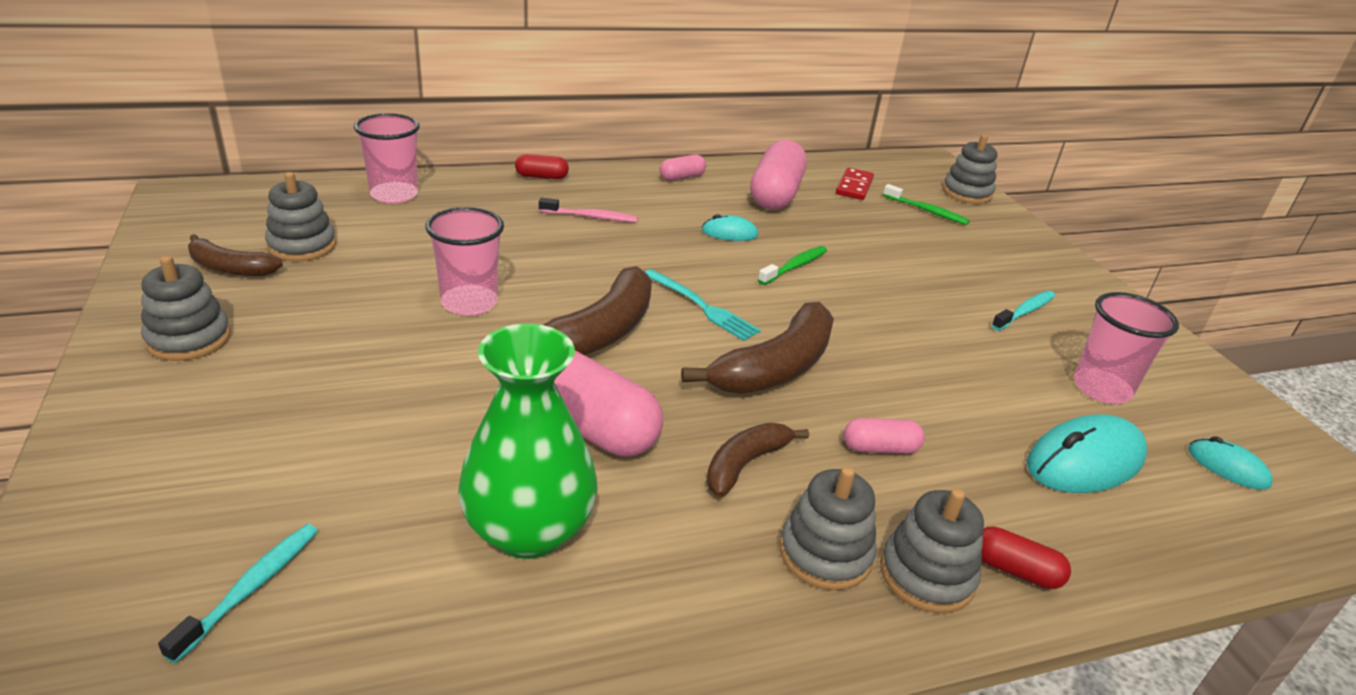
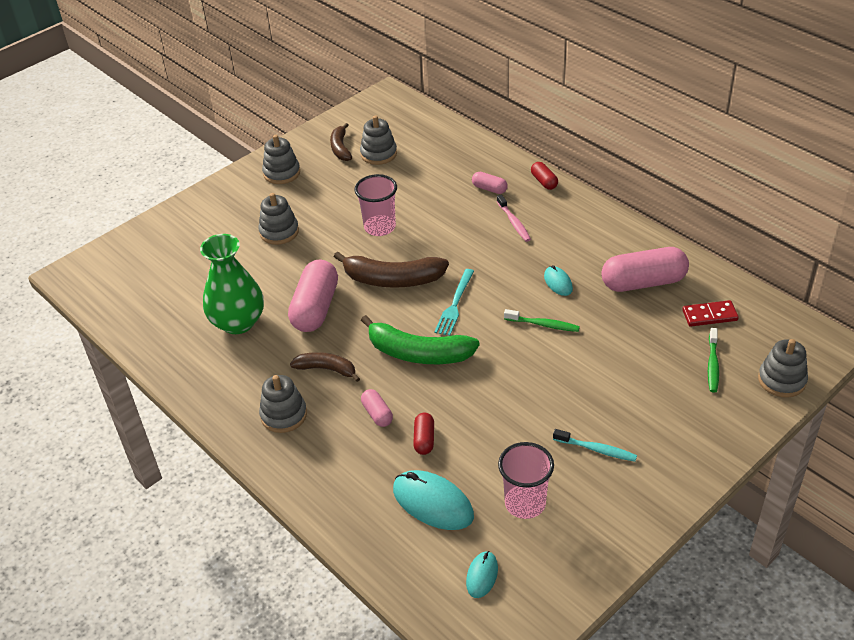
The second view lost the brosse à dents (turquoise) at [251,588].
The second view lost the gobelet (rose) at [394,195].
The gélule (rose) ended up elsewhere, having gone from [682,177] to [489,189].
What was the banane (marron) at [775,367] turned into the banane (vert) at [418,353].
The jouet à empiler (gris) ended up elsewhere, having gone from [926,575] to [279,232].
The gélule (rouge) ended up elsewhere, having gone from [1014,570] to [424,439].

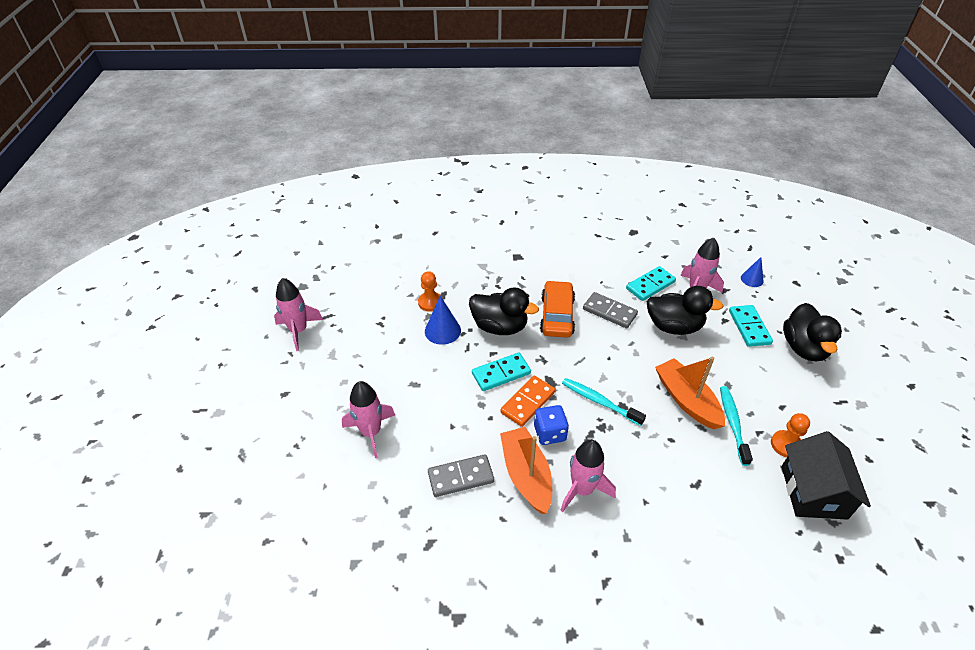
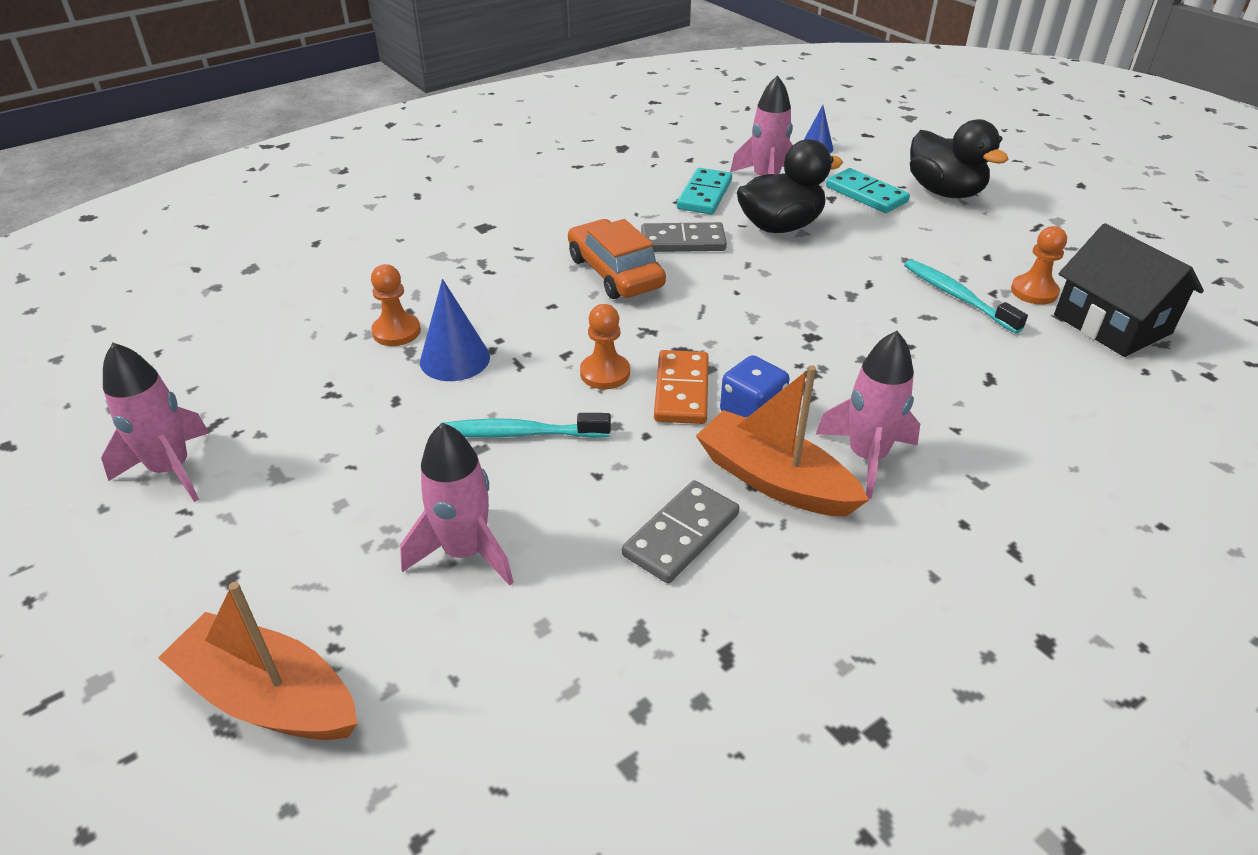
The second view lost the canard (noir) at [500,327].
Where the domino (turquoise) stood at [501,373], the pion (orange) came to stand at [605,373].
The brosse à dents (turquoise) ended up elsewhere, having gone from [599,401] to [520,433].
The bateau (orange) ended up elsewhere, having gone from [687,400] to [269,697].

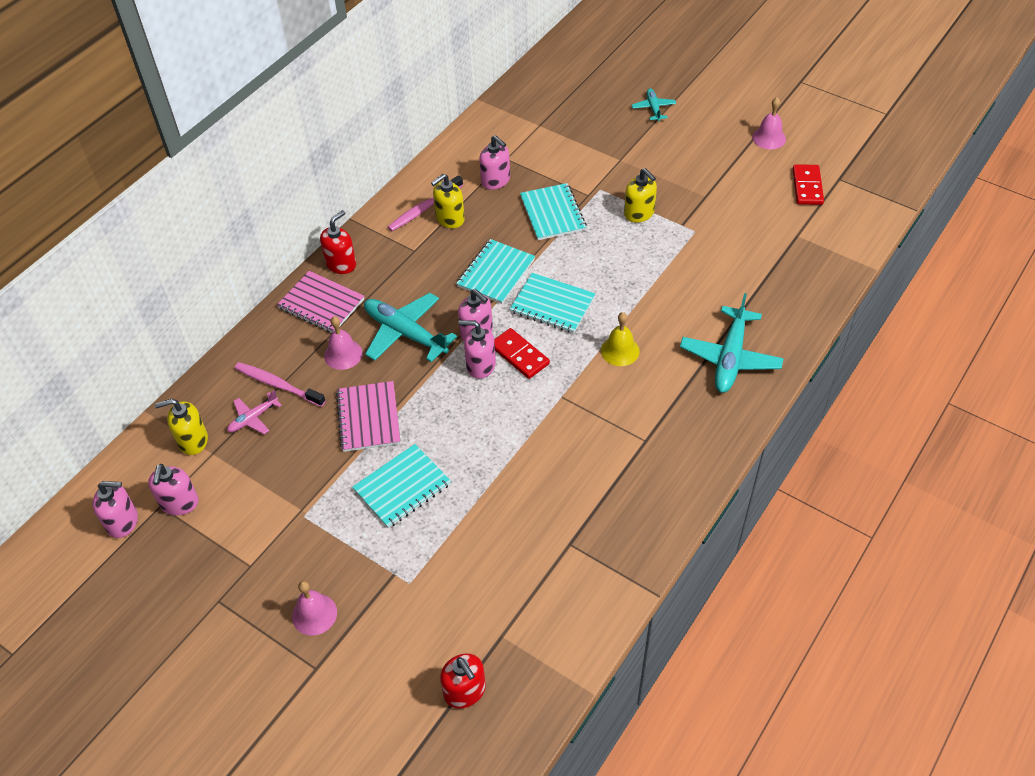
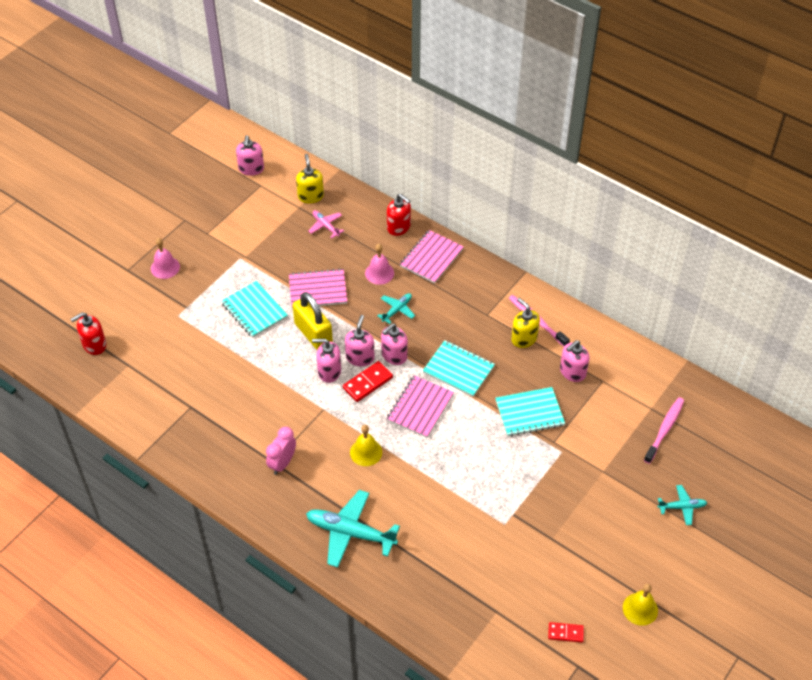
The distributeur de savon (rose) ended up elsewhere, having gone from [179,503] to [329,371].
The brosse à dents (rose) ended up elsewhere, having gone from [278,385] to [664,429].
The distributeur de savon (rouge) ended up elsewhere, having gone from [341,264] to [399,227].
The size of the avion (turquoise) at [405,333] changed by a factor of 0.52.
What was the carnet (turquoise) at [552,305] turned into the carnet (rose) at [420,407].
The second view lost the distributeur de savon (jaune) at [639,213].
What was the cloche (rose) at [769,138] turned into the cloche (jaune) at [640,609].
The size of the domino (rouge) at [807,187] changed by a factor of 0.64.
The second view gained the réveil (rose) at [282,463].
The second view gained the cadenas (jaune) at [313,334].

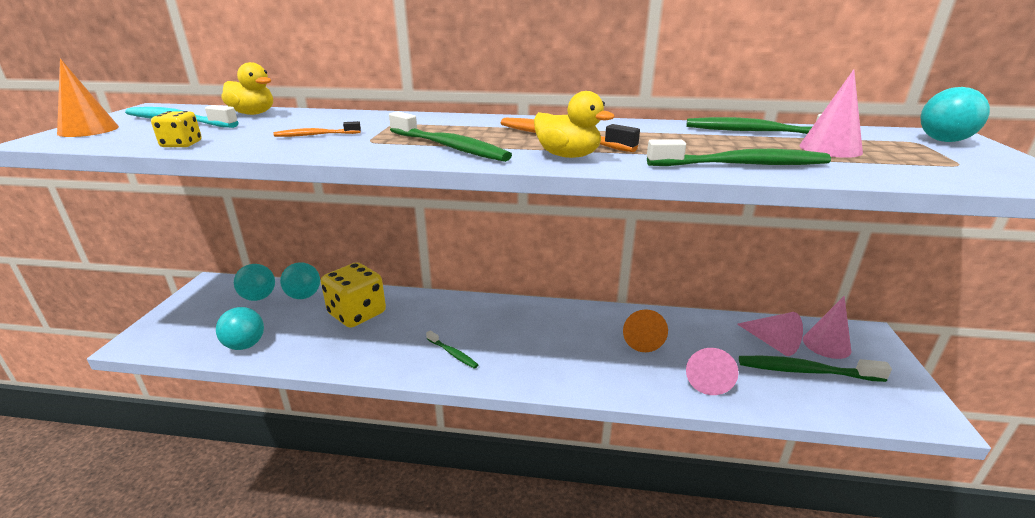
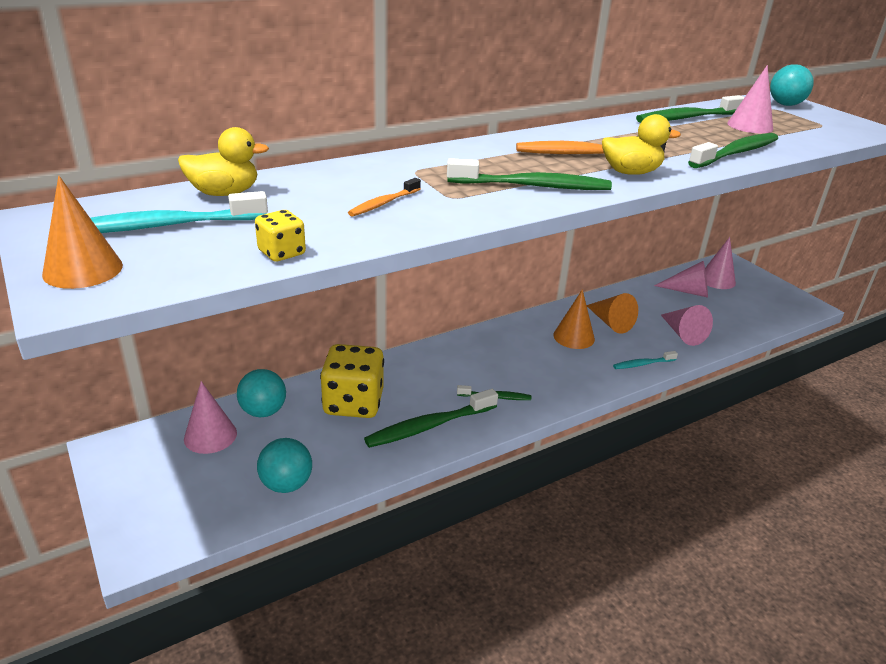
Where the balle (turquoise) stood at [259,297], the cône (rose) came to stand at [210,436].
The brosse à dents (vert) ended up elsewhere, having gone from [805,371] to [429,426].
The second view gained the cône (orange) at [574,337].
The second view gained the brosse à dents (turquoise) at [642,364].

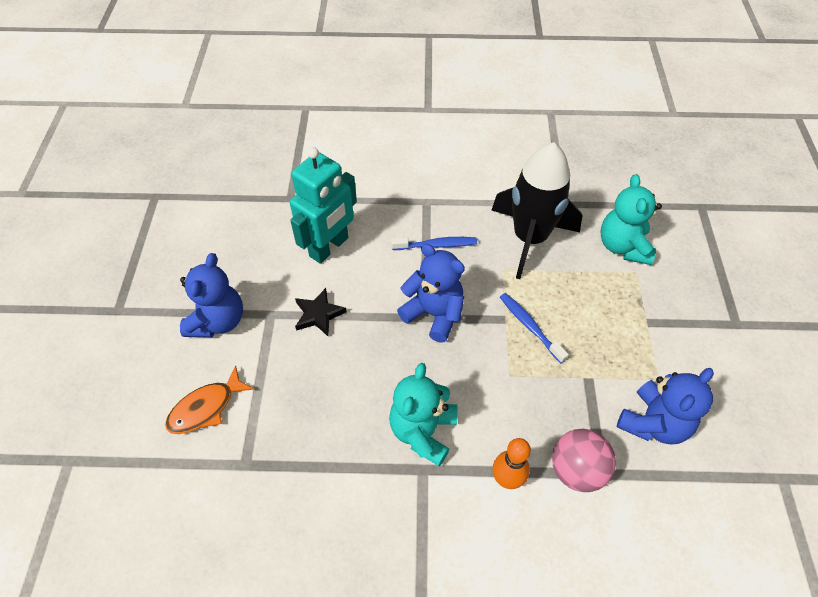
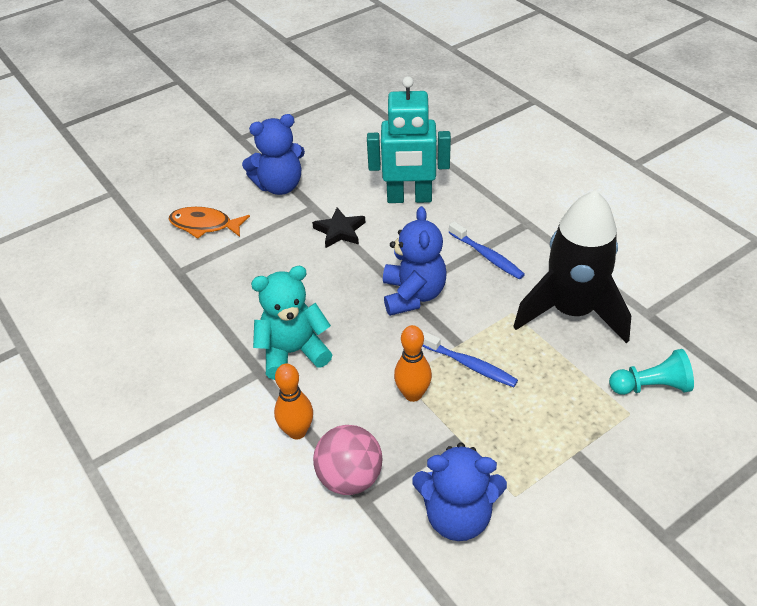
The brosse à dents (bleu) at [530,326] ended up facing another way, 105 degrees clockwise from before.
Where the ours en peluche (turquoise) stood at [623,246], the pion (turquoise) came to stand at [651,386].
The second view gained the quille (orange) at [413,394].

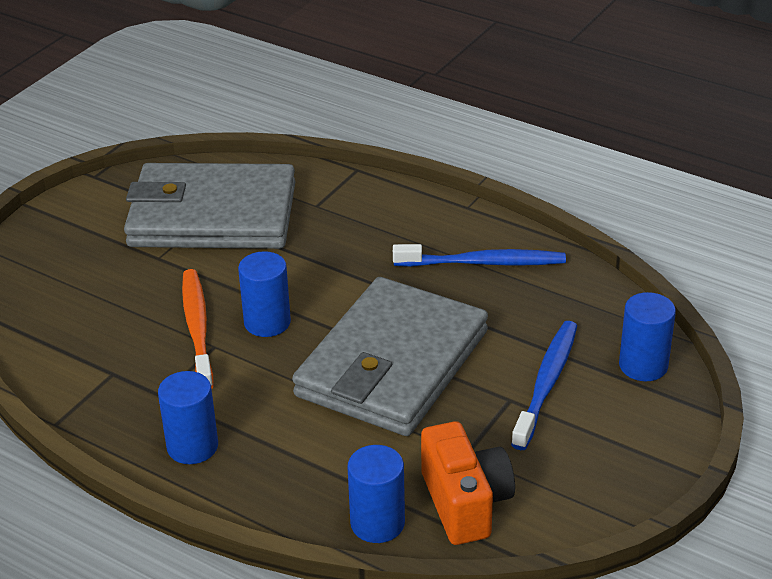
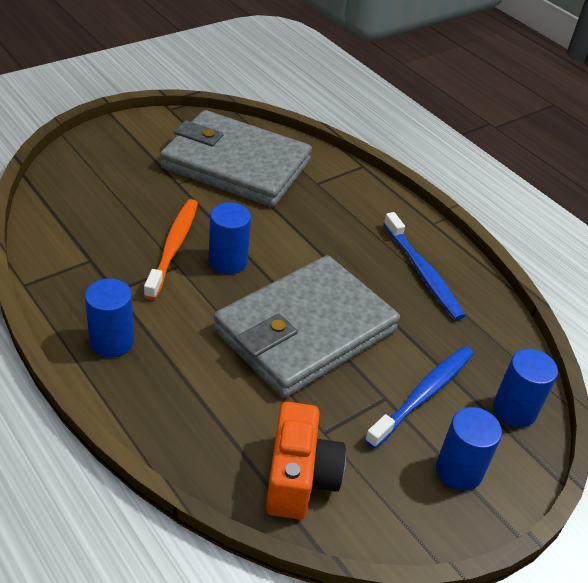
The cylindre (bleu) ended up elsewhere, having gone from [377,523] to [458,471].
The brosse à dents (bleu) at [483,263] ended up facing another way, 45 degrees clockwise from before.

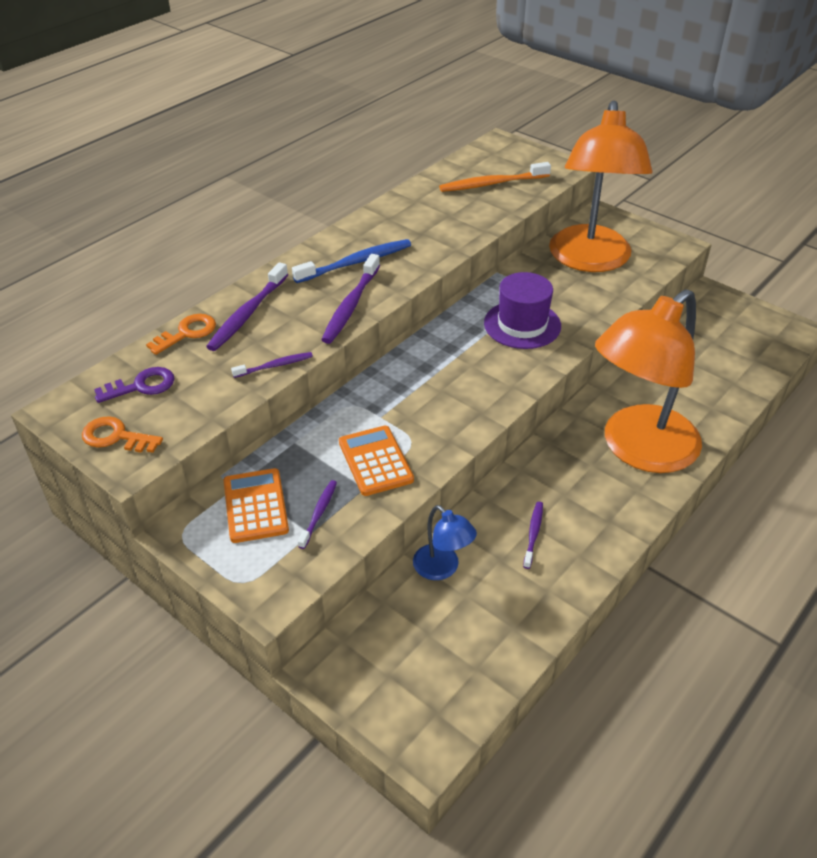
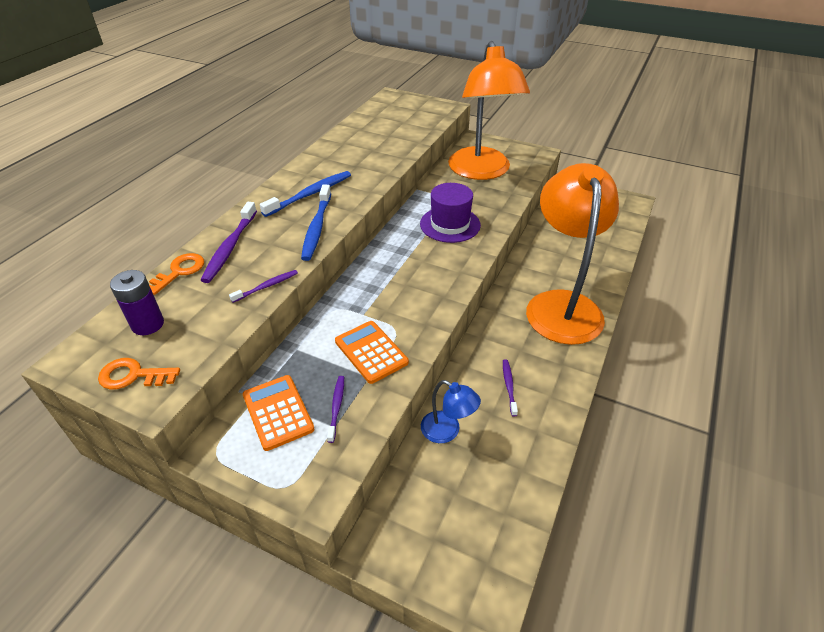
Where the clé (violet) stood at [141,386], the pile (violet) came to stand at [148,324].
What was the brosse à dents (violet) at [351,305] turned into the brosse à dents (bleu) at [317,227].
The second view lost the brosse à dents (orange) at [492,184].
The lampe (orange) at [638,450] ended up facing another way, 150 degrees clockwise from before.

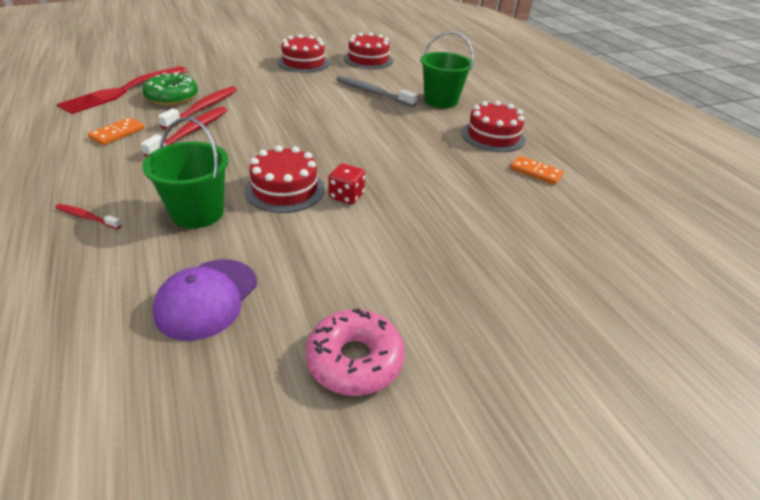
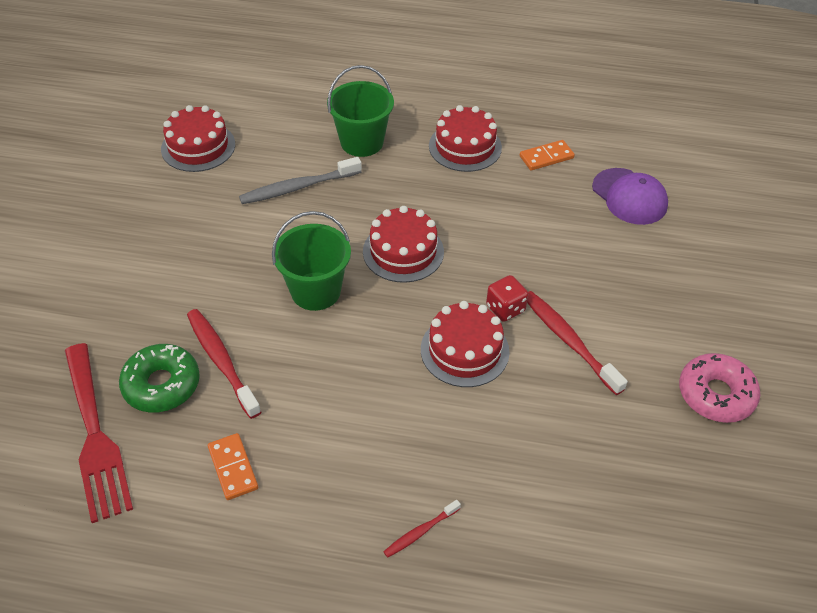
The brosse à dents (rouge) ended up elsewhere, having gone from [191,132] to [568,341].
The seau (vert) ended up elsewhere, having gone from [198,213] to [315,291].
The casquette (violet) ended up elsewhere, having gone from [207,298] to [629,196].
The gâteau (rouge) ended up elsewhere, having gone from [303,63] to [403,251].

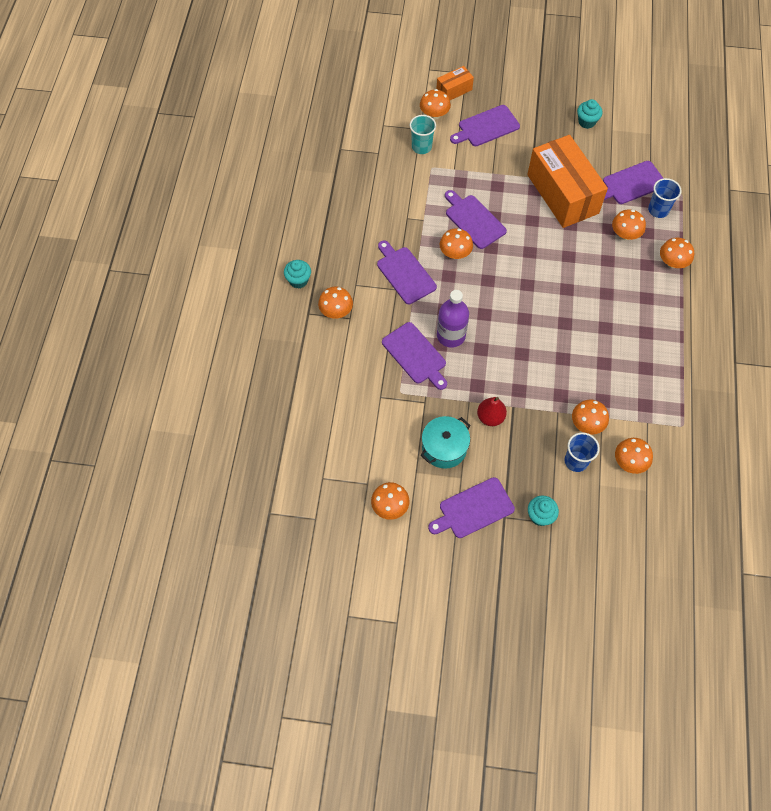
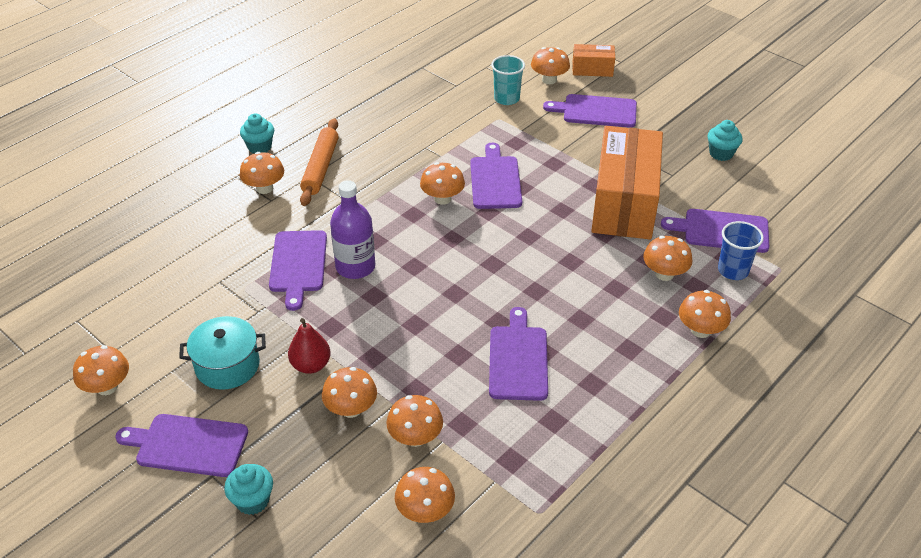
The planche à découper (violet) ended up elsewhere, having gone from [404,273] to [518,359].
The second view lost the gobelet (bleu) at [576,461].
The second view gained the rouleau à pâtisserie (orange) at [321,167].
The second view gained the champignon (orange) at [351,409].

